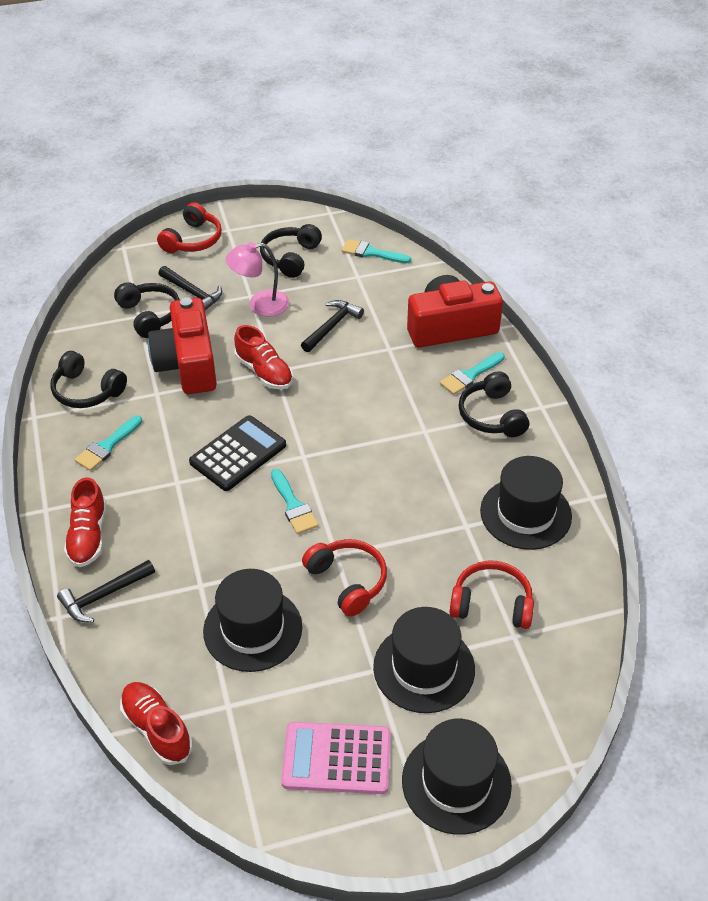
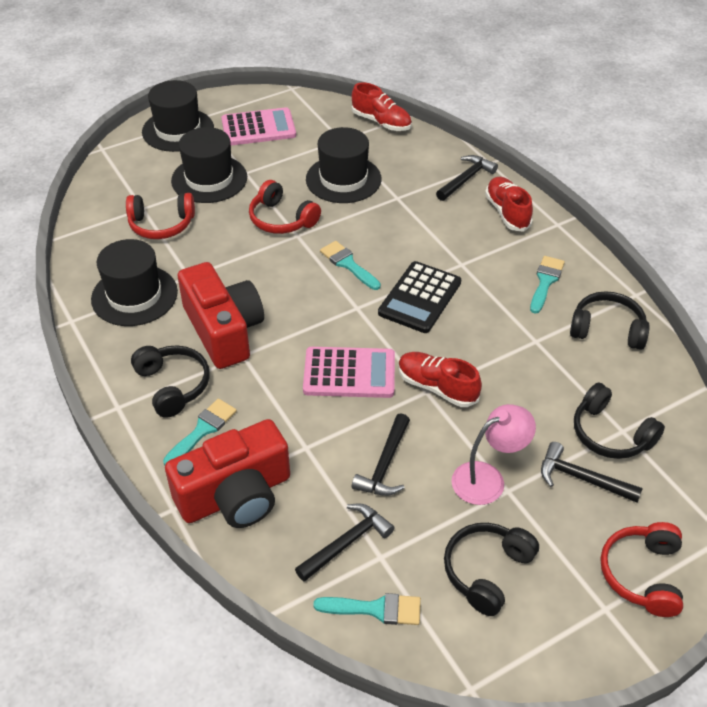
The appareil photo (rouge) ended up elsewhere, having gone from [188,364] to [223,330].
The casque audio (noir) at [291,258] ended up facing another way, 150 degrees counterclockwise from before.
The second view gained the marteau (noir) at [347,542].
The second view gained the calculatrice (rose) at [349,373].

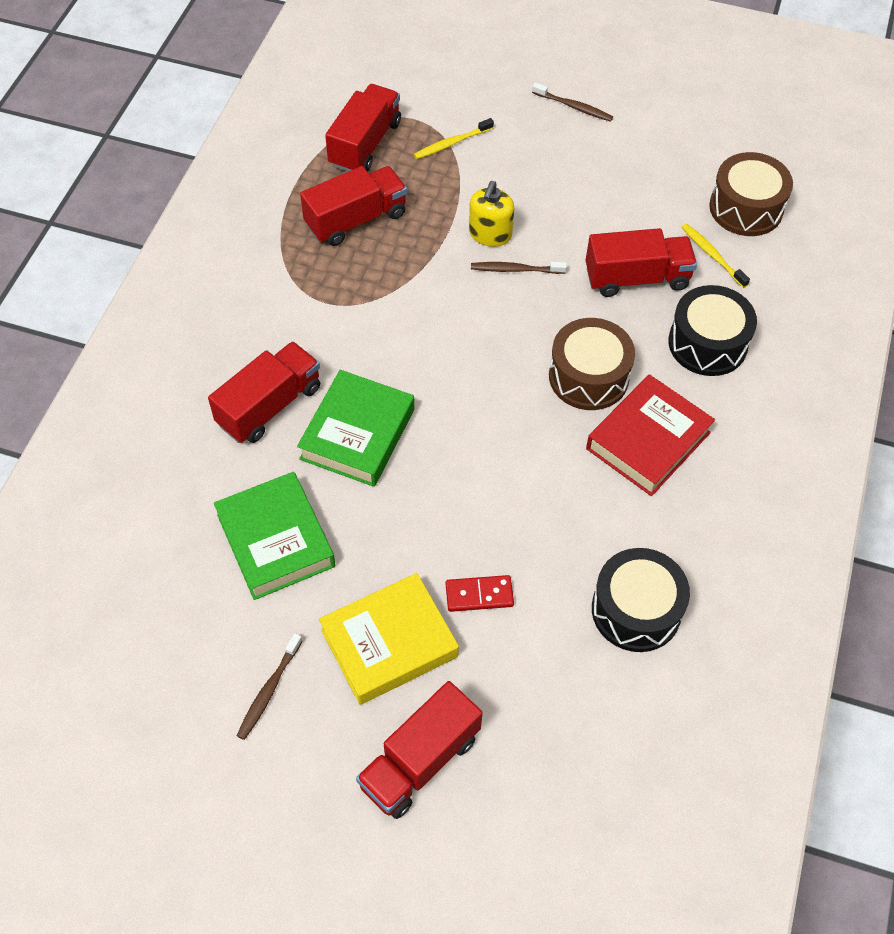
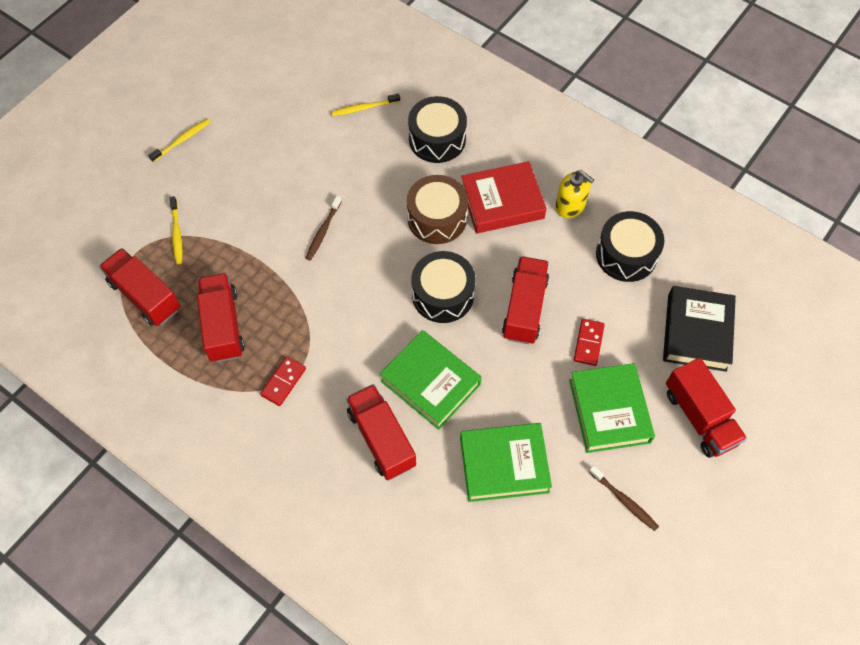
What was the livre (jaune) at [389,643] turned into the livre (vert) at [609,411].
The distributeur de savon (jaune) ended up elsewhere, having gone from [490,234] to [570,205].
What was the brosse à dents (marron) at [574,107] turned into the brosse à dents (jaune) at [182,140].
The camion (rouge) ended up elsewhere, having gone from [637,278] to [524,308].
The livre (rouge) at [648,441] ended up facing another way, 75 degrees counterclockwise from before.
The second view lost the tambour (marron) at [746,208].
The second view gained the domino (rouge) at [283,382].
The second view gained the tambour (noir) at [443,295].
The second view gained the livre (noir) at [696,332].

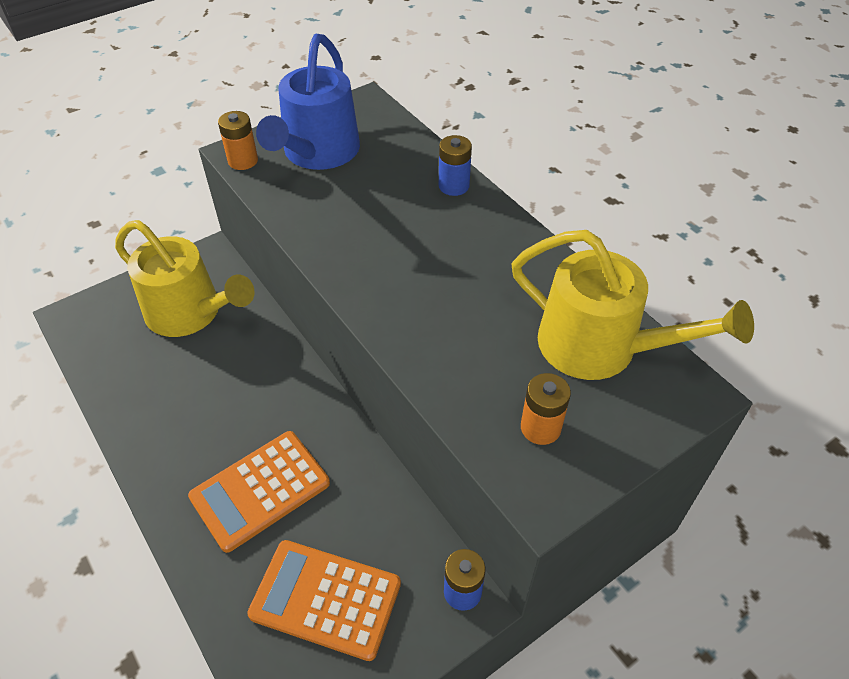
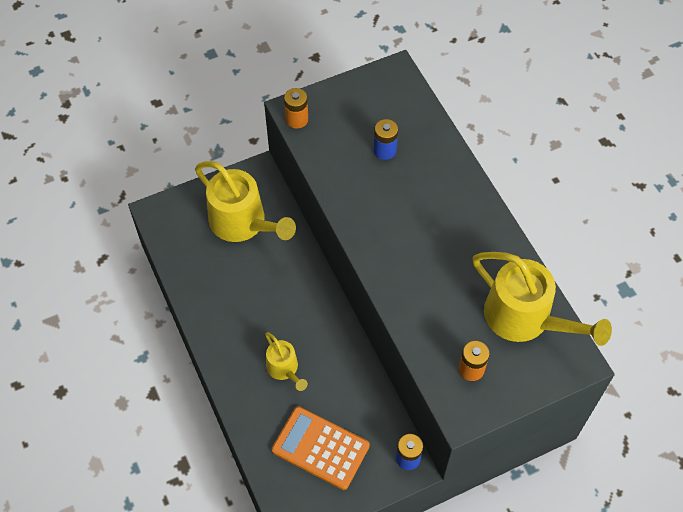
Where the calculatrice (orange) stood at [260,490], the arrosoir (jaune) came to stand at [284,369].
The second view lost the arrosoir (bleu) at [317,153].
The pile (bleu) ended up elsewhere, having gone from [454,186] to [385,150].

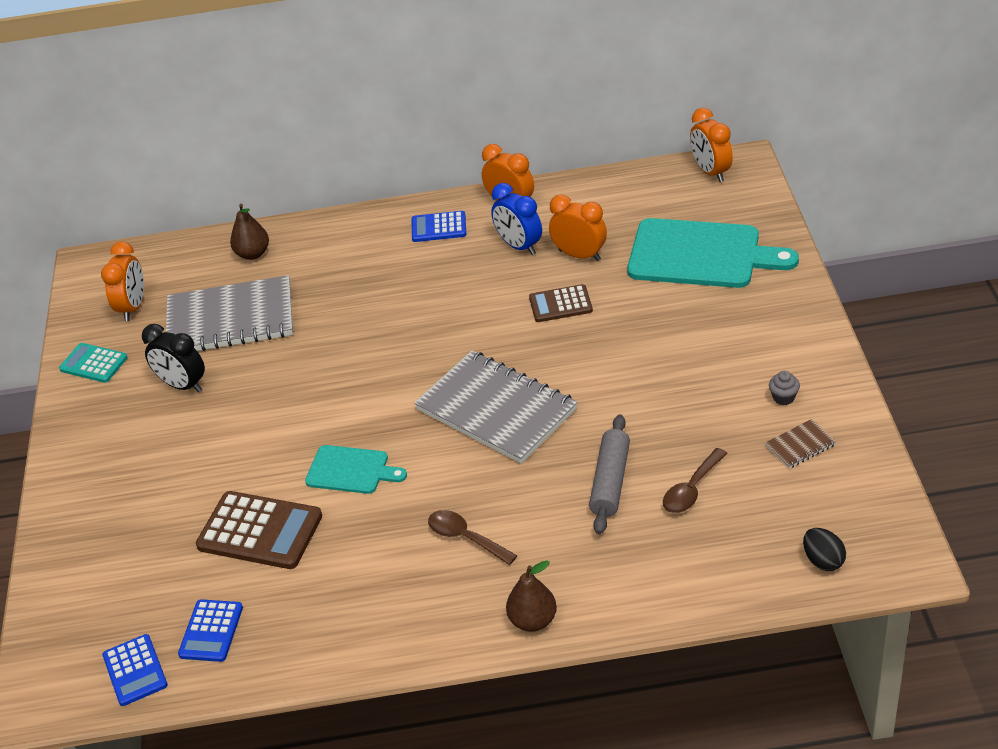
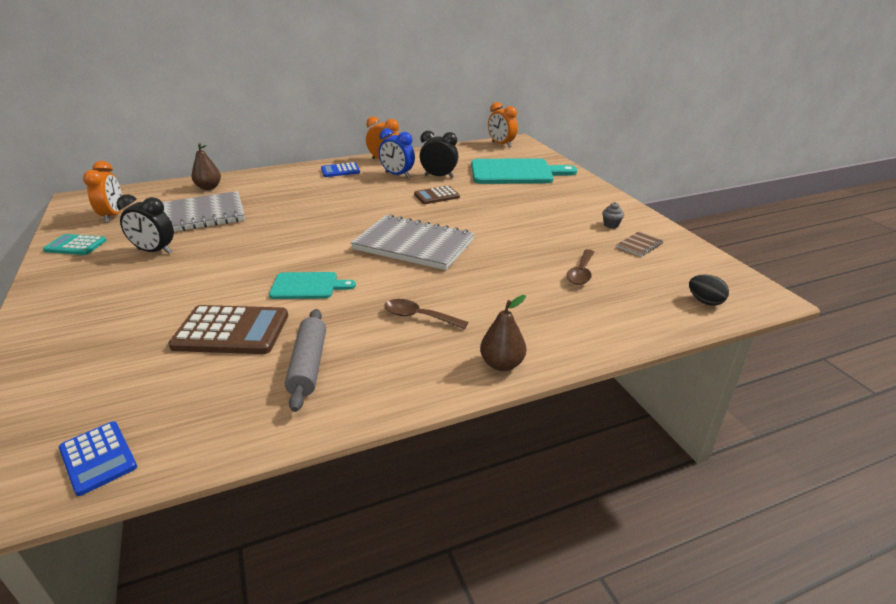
The second view lost the calculatrice (bleu) at [211,631].
What was the réveil (orange) at [579,255] turned into the réveil (noir) at [439,176].
The rouleau à pâtisserie (gris) ended up elsewhere, having gone from [610,481] to [308,365].

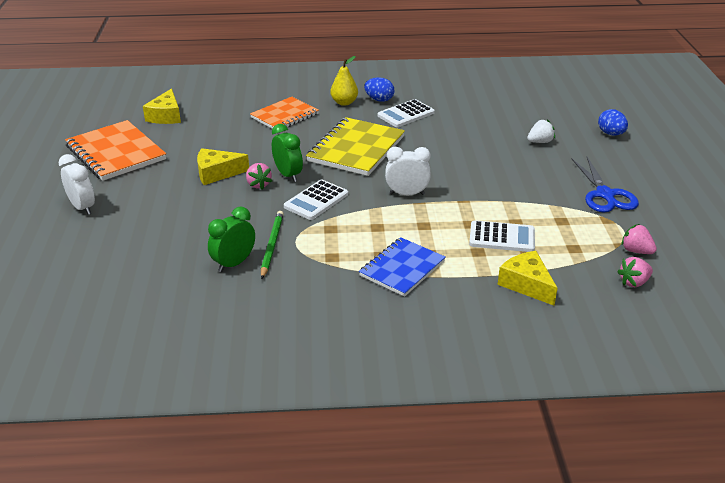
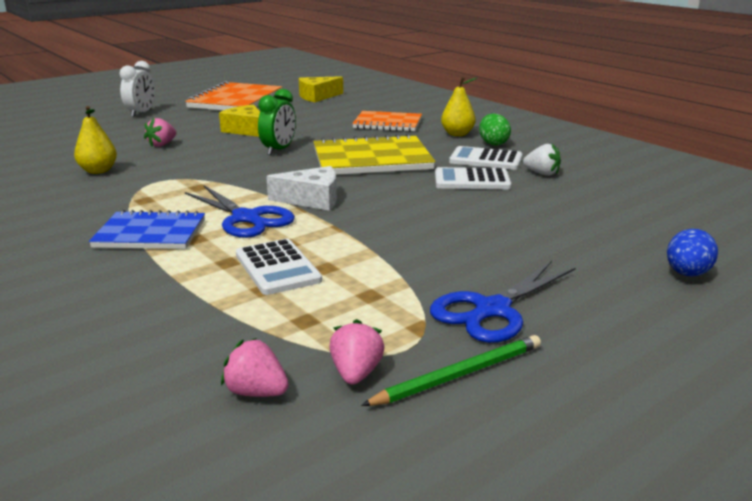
Where the réveil (vert) stood at [234,263], the poire (jaune) came to stand at [98,171].
The fraise (rose) ended up elsewhere, having gone from [258,184] to [162,144].
The crayon (vert) ended up elsewhere, having gone from [272,245] to [459,375].
The calculatrice (blanc) ended up elsewhere, having gone from [316,200] to [472,180].
What was the œuf (bleu) at [379,100] turned into the œuf (vert) at [493,143].
Where the réveil (blanc) stood at [407,194], the fromage (blanc) came to stand at [312,199].
The second view lost the fromage (jaune) at [526,284].
The fraise (blanc) ended up elsewhere, having gone from [540,142] to [542,173].
The second view gained the ciseaux (bleu) at [246,218].

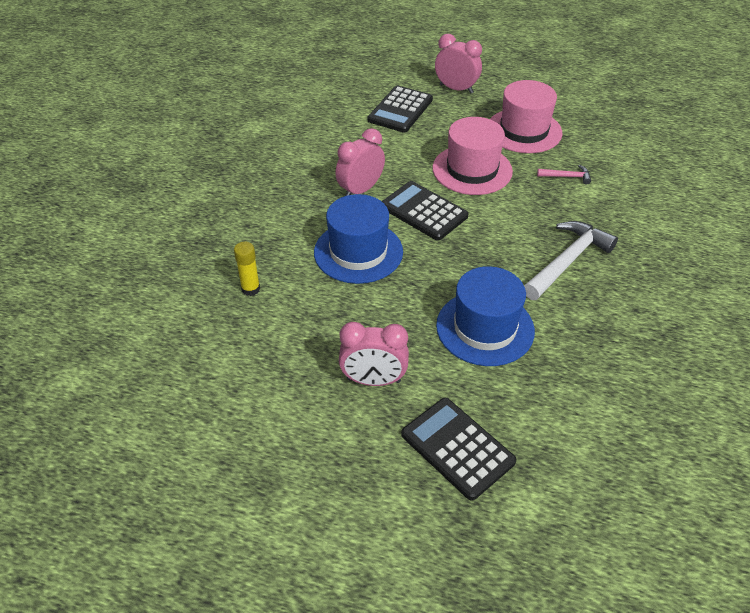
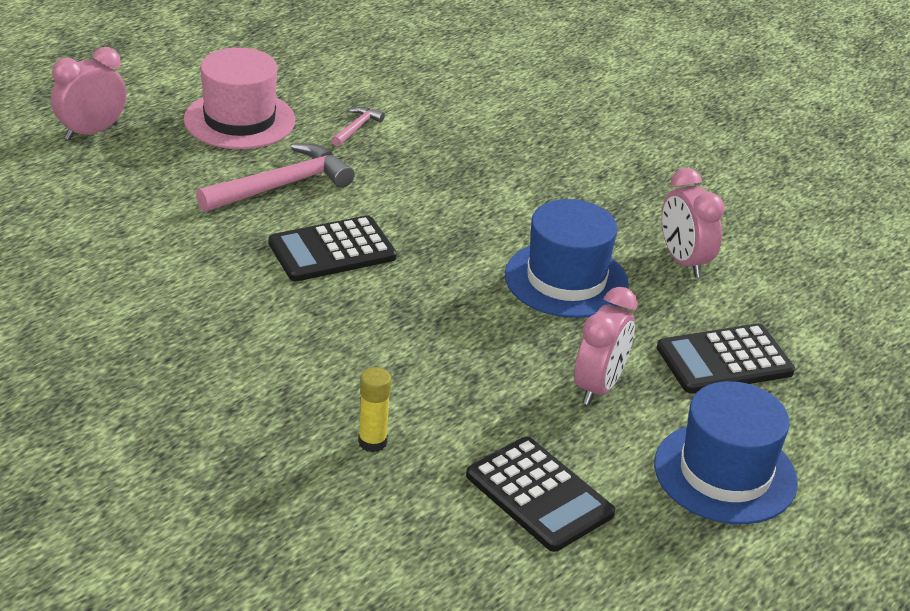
The chapeau (bleu) ended up elsewhere, having gone from [358,252] to [725,473].
The réveil (rose) ended up elsewhere, having gone from [360,190] to [683,261].
The calculatrice (noir) ended up elsewhere, having gone from [400,110] to [539,495].
Where the chapeau (rose) stood at [472,170], the marteau (rose) came to stand at [282,185].
The second view lost the marteau (blanc) at [567,261].

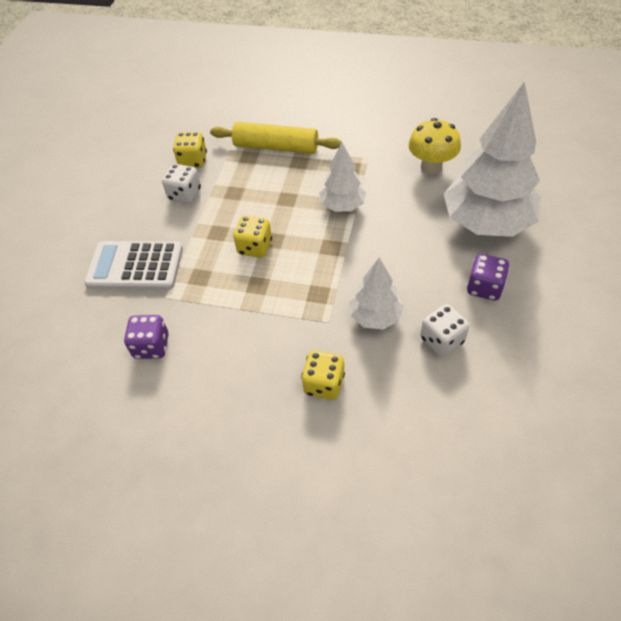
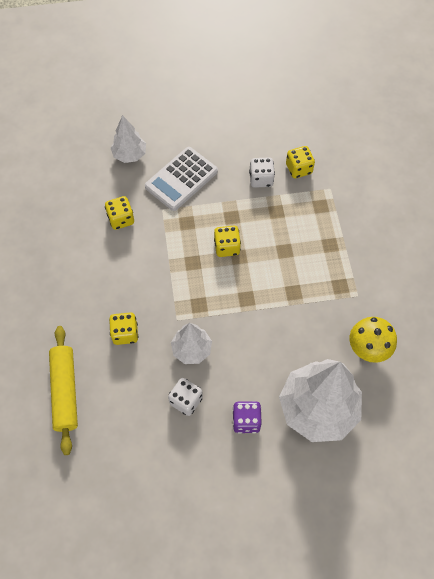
The calculatrice (blanc) at [135,266] ended up facing another way, 120 degrees counterclockwise from before.
What was the dé (violet) at [151,346] turned into the dé (jaune) at [121,219].
The rouleau à pâtisserie (jaune) ended up elsewhere, having gone from [276,147] to [65,391].
The arbre (blanc) ended up elsewhere, having gone from [342,206] to [130,155].

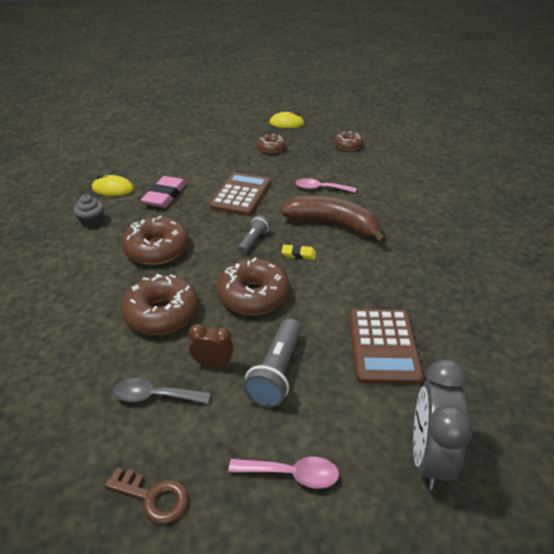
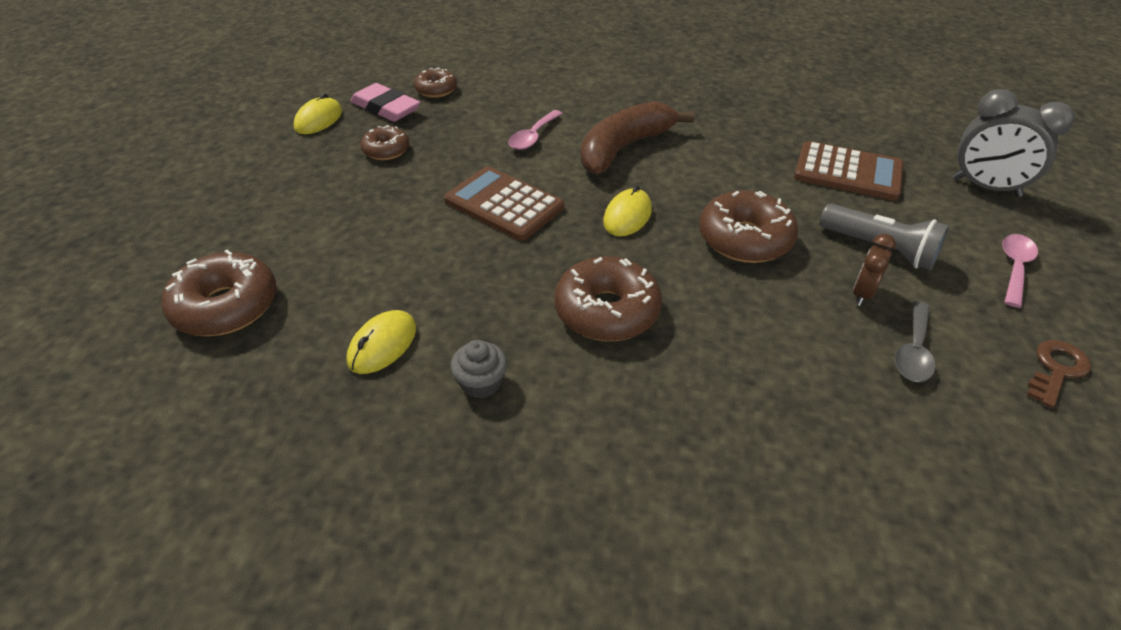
The beignet (marron) ended up elsewhere, having gone from [162,313] to [226,306].
The gomme (rose) ended up elsewhere, having gone from [165,195] to [386,108].
Where the lampe de poche (gris) stood at [253,240], the souris (jaune) came to stand at [627,216].
The second view lost the gomme (jaune) at [298,254].

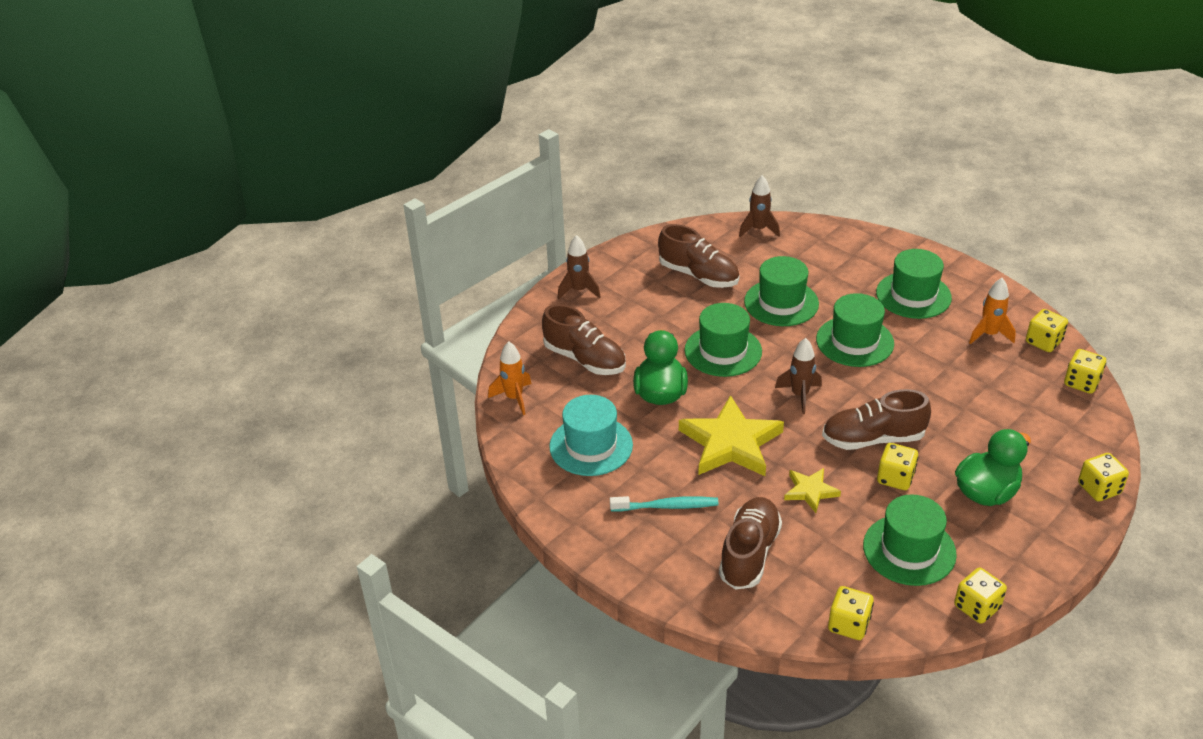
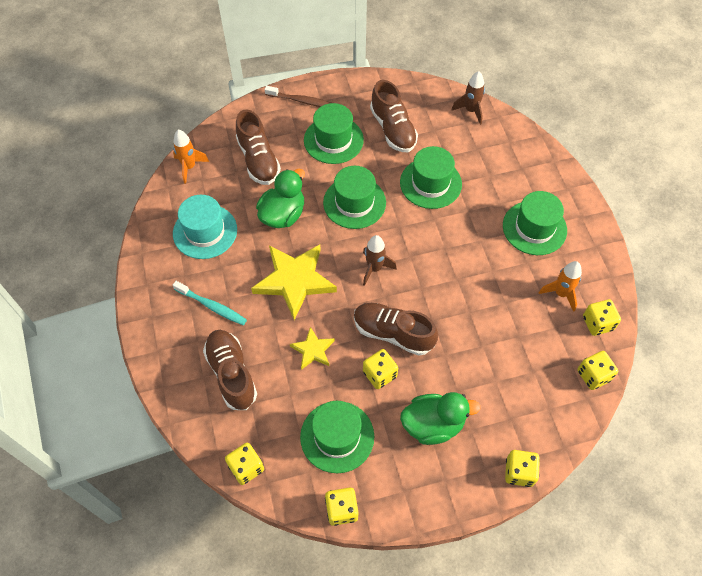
Where the fusée (marron) stood at [579,290], the brosse à dents (marron) came to stand at [301,101].
The chaussure (marron) at [749,553] ended up facing another way, 75 degrees counterclockwise from before.
The chapeau (vert) ended up elsewhere, having gone from [854,341] to [333,140].

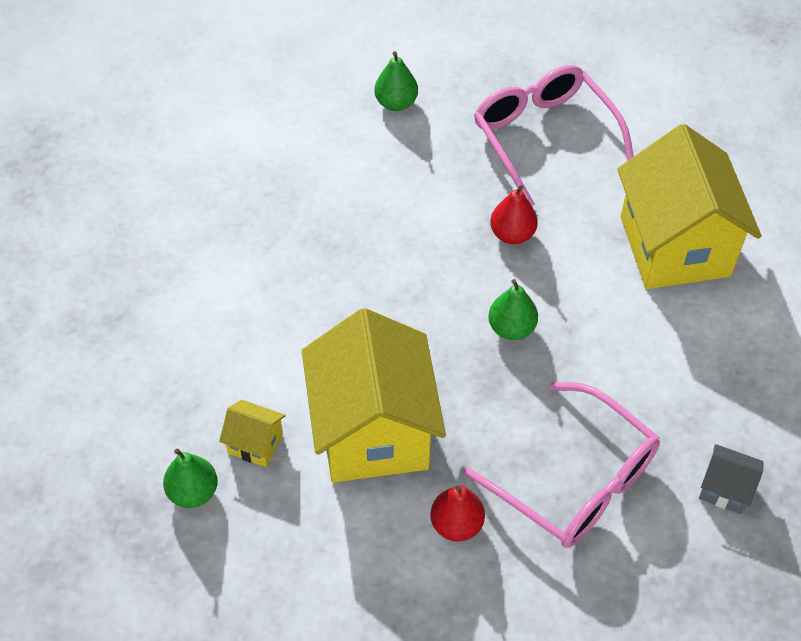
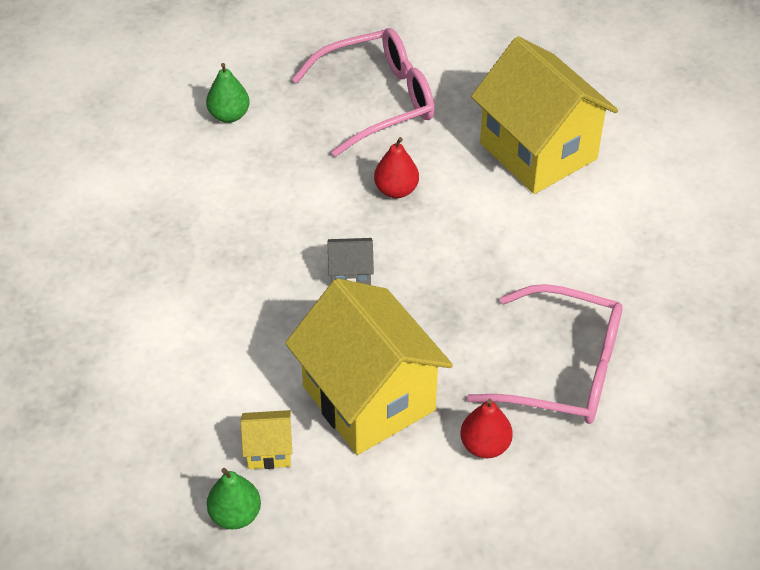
The lunettes (rose) at [544,137] ended up facing another way, 120 degrees clockwise from before.
The second view lost the poire (vert) at [511,328].
The maison (gris) ended up elsewhere, having gone from [725,489] to [350,275].

